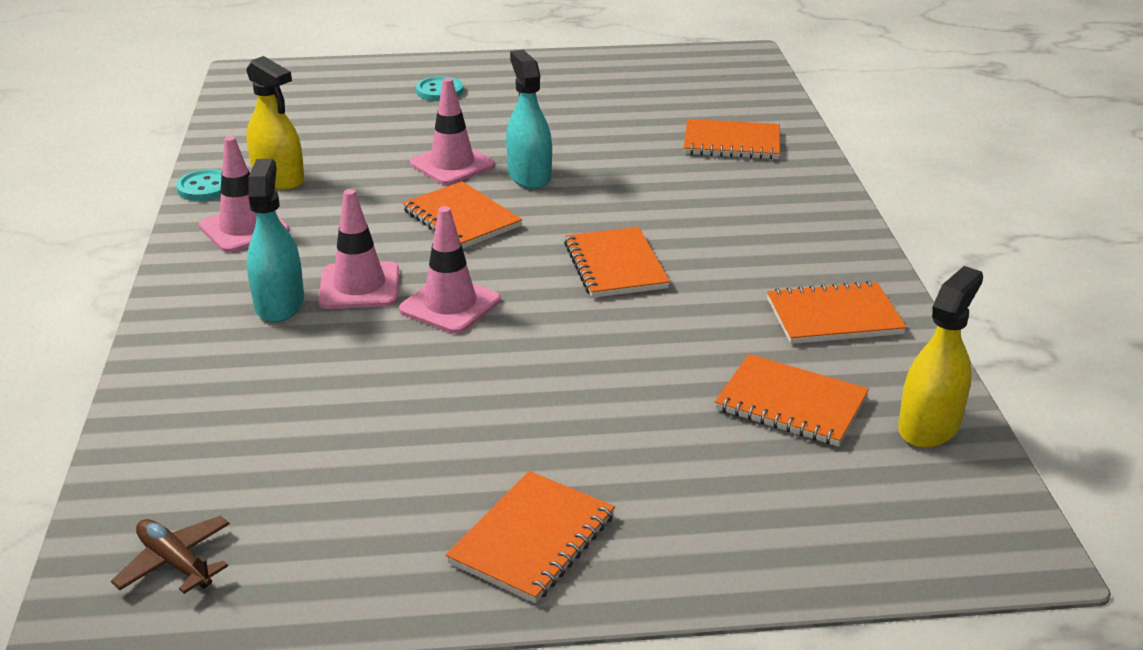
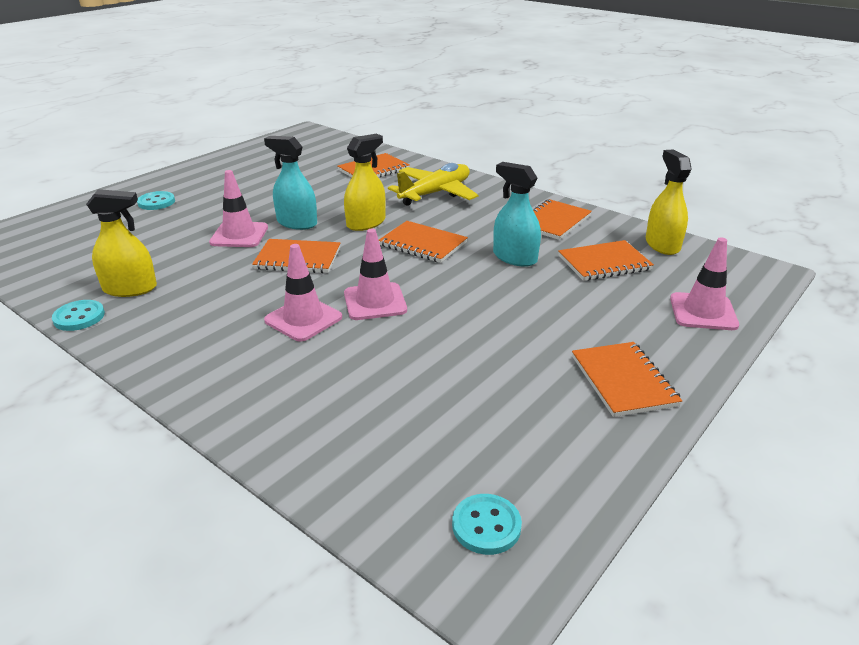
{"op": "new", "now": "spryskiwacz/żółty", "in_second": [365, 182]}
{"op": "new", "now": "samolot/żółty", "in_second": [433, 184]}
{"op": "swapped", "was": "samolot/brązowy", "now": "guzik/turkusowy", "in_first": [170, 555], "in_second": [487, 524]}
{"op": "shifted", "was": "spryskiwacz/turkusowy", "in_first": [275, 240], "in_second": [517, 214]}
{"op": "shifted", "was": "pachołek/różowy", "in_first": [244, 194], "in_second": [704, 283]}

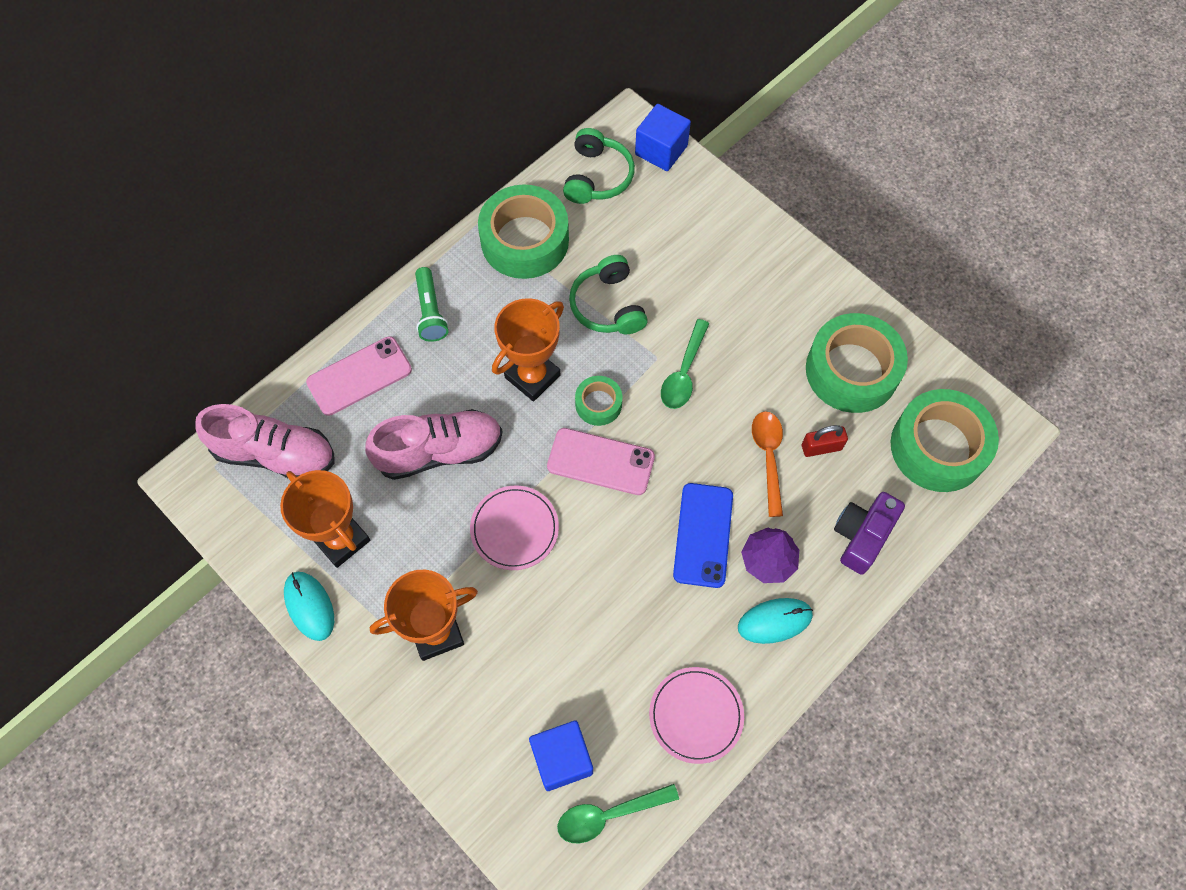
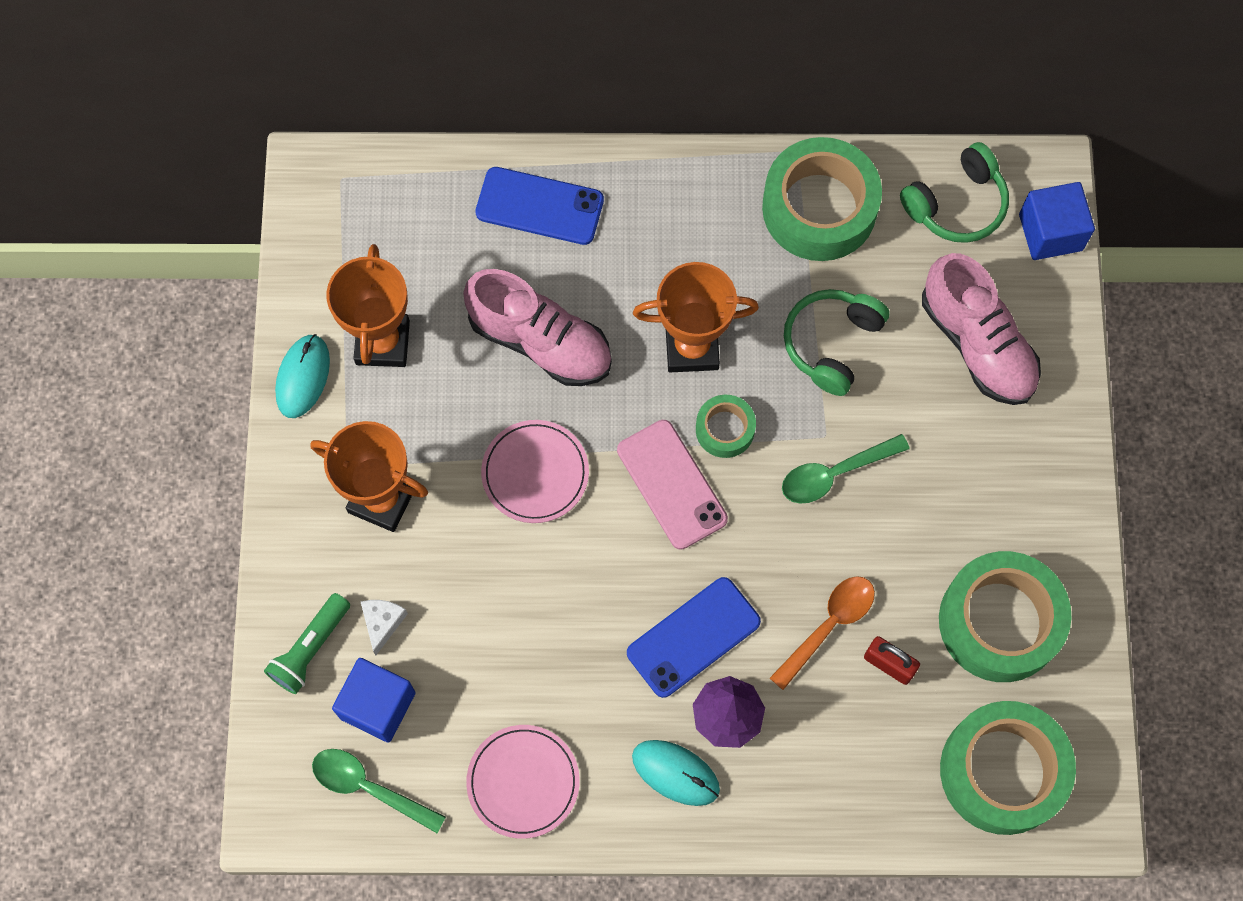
{"op": "shifted", "was": "latarka/zielony", "in_first": [431, 304], "in_second": [307, 643]}
{"op": "new", "now": "ser/biały", "in_second": [384, 627]}
{"op": "repainted", "was": "telefon/różowy", "now": "telefon/niebieski", "in_first": [359, 376], "in_second": [539, 206]}
{"op": "shifted", "was": "but/różowy", "in_first": [264, 441], "in_second": [981, 329]}
{"op": "gone", "was": "aparat fotograficzny/fioletowy", "in_first": [869, 533]}

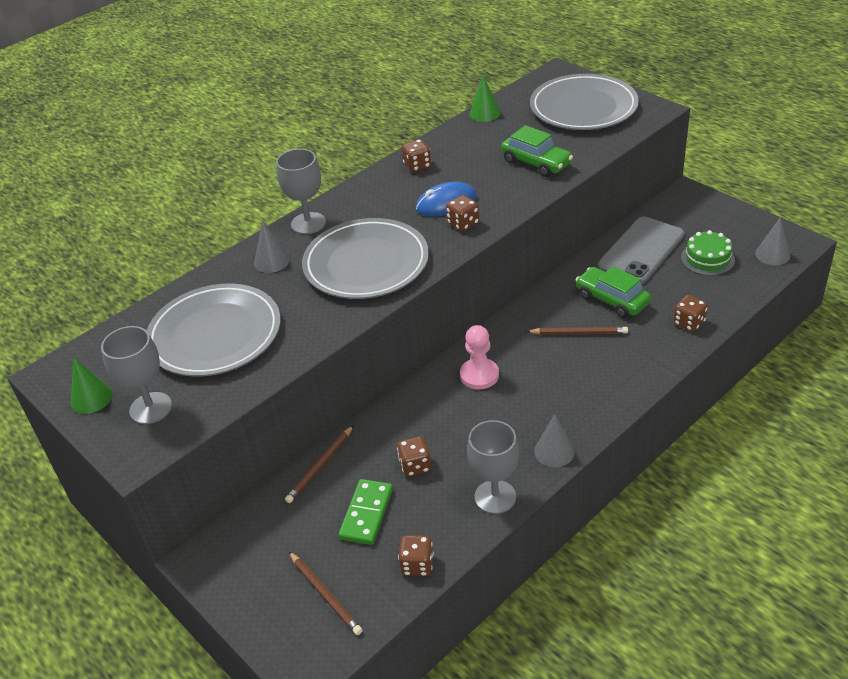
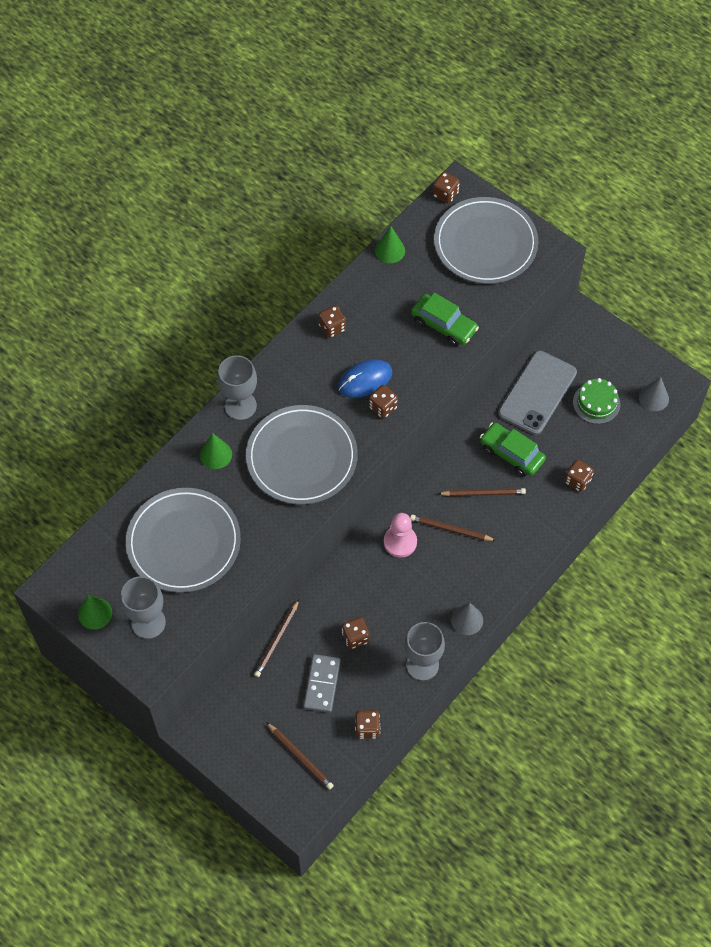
{"op": "repainted", "was": "stożek/szary", "now": "stożek/zielony", "in_first": [272, 246], "in_second": [216, 451]}
{"op": "repainted", "was": "kostka domina/zielony", "now": "kostka domina/szary", "in_first": [366, 512], "in_second": [321, 683]}
{"op": "new", "now": "ołówek/brązowy", "in_second": [453, 528]}
{"op": "new", "now": "kostka do gry/brązowy", "in_second": [446, 187]}

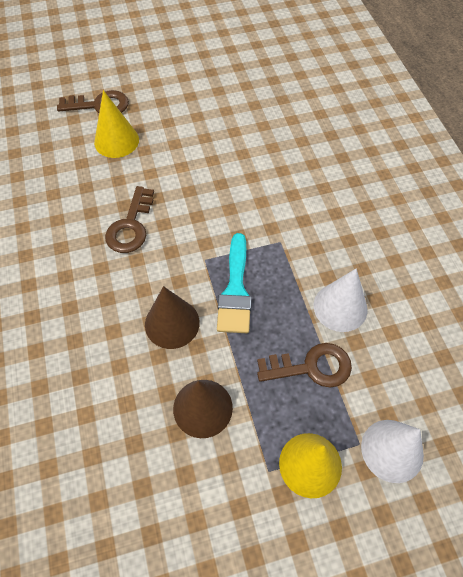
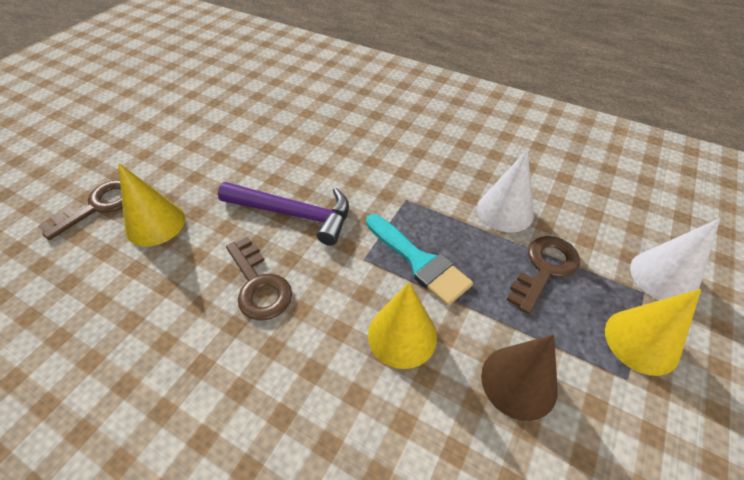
{"op": "new", "now": "młotek/fioletowy", "in_second": [283, 214]}
{"op": "repainted", "was": "stożek/brązowy", "now": "stożek/żółty", "in_first": [172, 317], "in_second": [402, 325]}

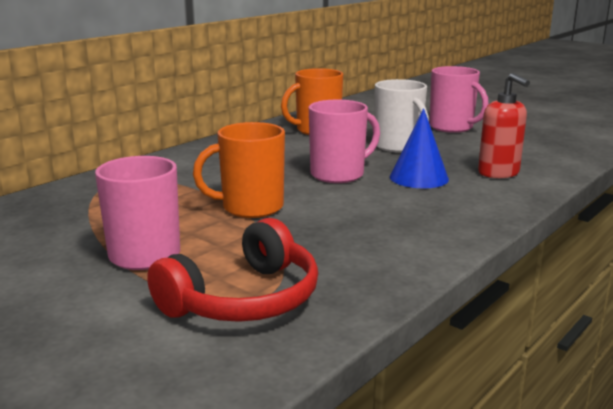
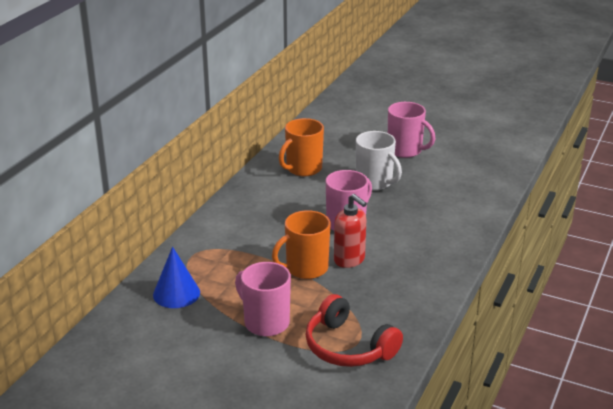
{"op": "shifted", "was": "stożek/niebieski", "in_first": [419, 148], "in_second": [176, 277]}
{"op": "rotated", "was": "słuchawki/czerwony", "in_first": [232, 270], "in_second": [354, 330], "clockwise": 105}
{"op": "shifted", "was": "dozownik mydła/czerwony", "in_first": [504, 125], "in_second": [350, 231]}

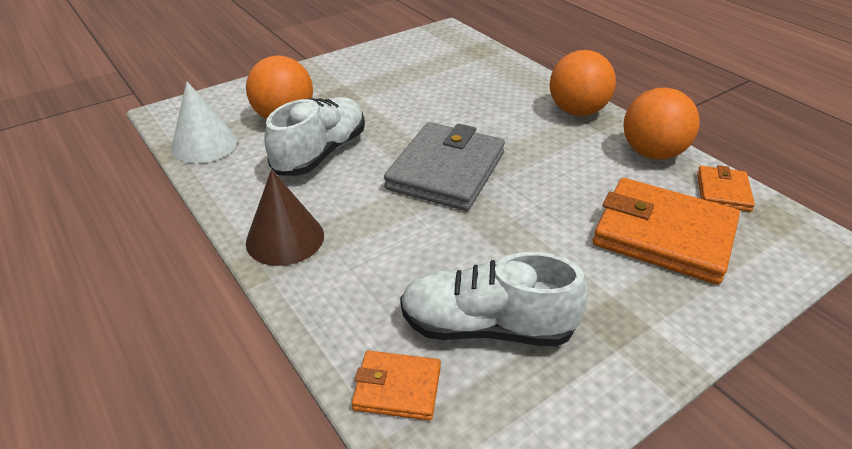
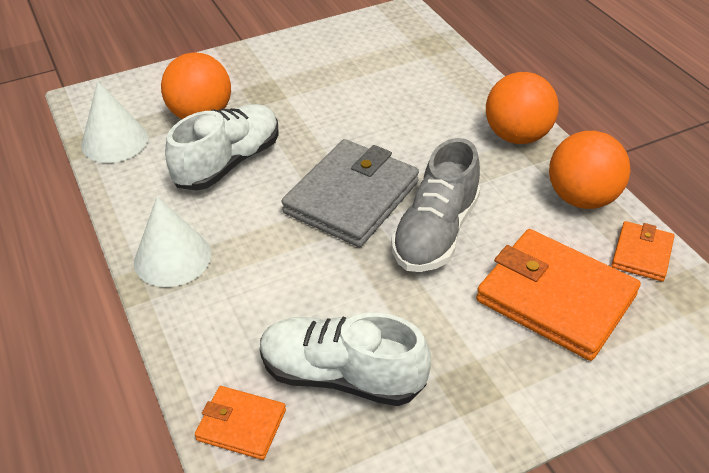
{"op": "repainted", "was": "stożek/brązowy", "now": "stożek/biały", "in_first": [285, 217], "in_second": [172, 241]}
{"op": "new", "now": "but/szary", "in_second": [436, 205]}

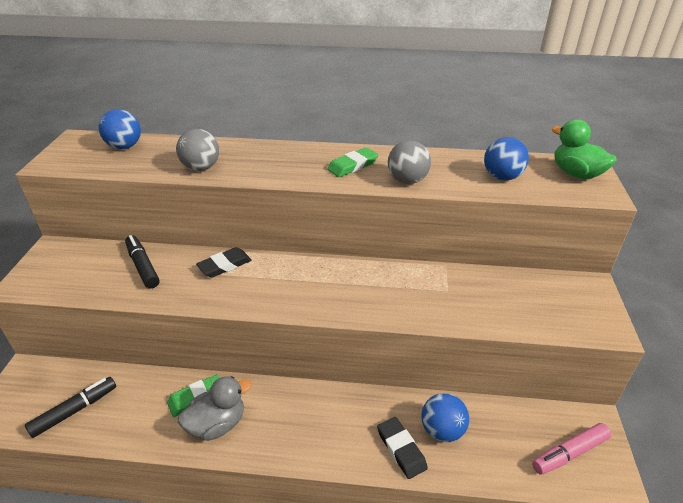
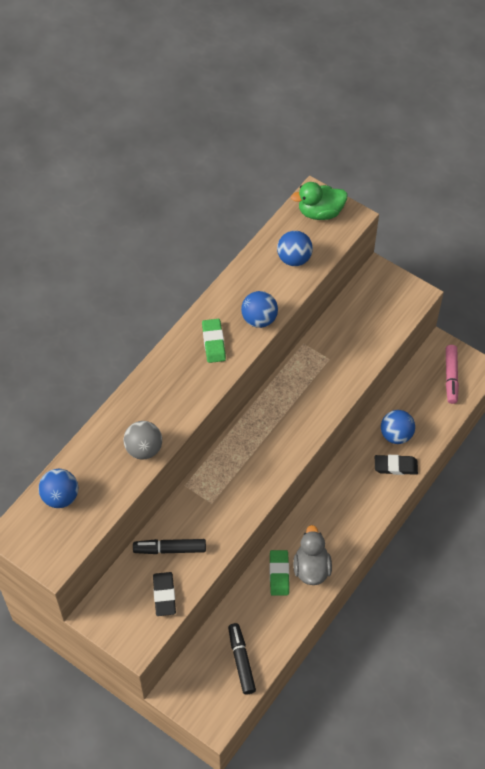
{"op": "shifted", "was": "gumka do mazania/czarny", "in_first": [224, 262], "in_second": [164, 594]}
{"op": "repainted", "was": "piłka/szary", "now": "piłka/niebieski", "in_first": [409, 162], "in_second": [259, 309]}

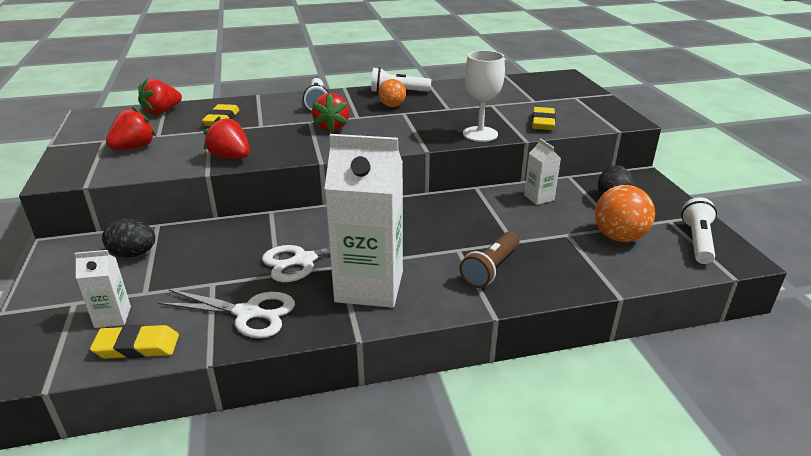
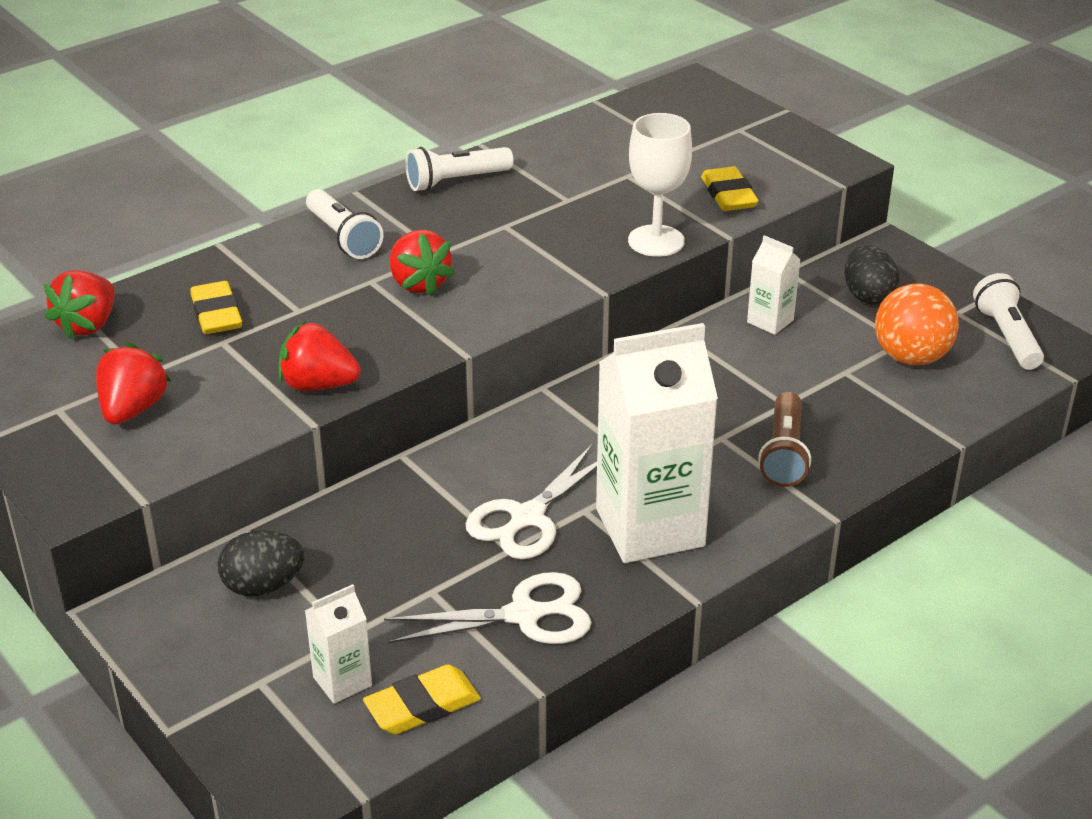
{"op": "gone", "was": "piłka/pomarańczowy", "in_first": [392, 93]}

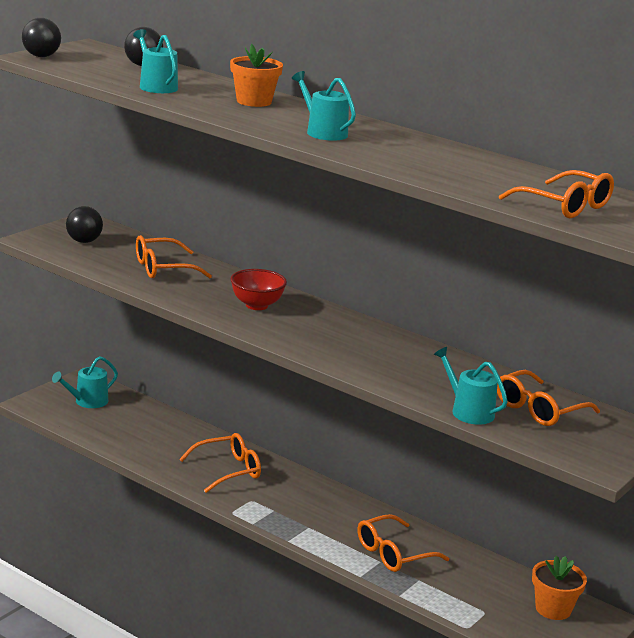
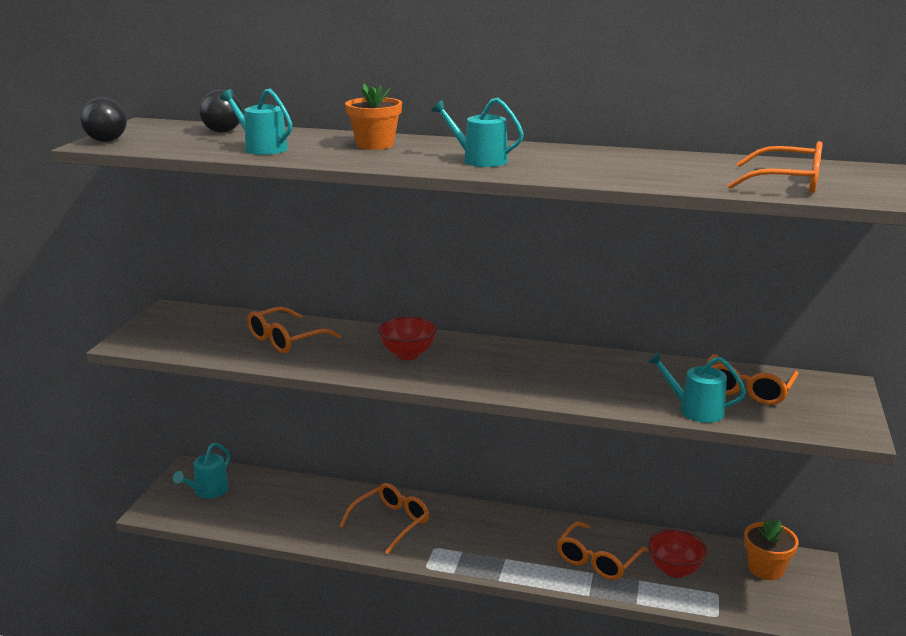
{"op": "new", "now": "miska/czerwony", "in_second": [677, 553]}
{"op": "gone", "was": "piłka/czarny", "in_first": [84, 224]}

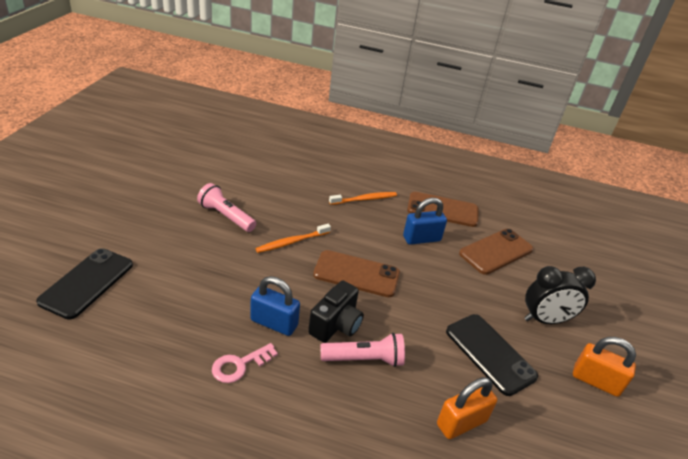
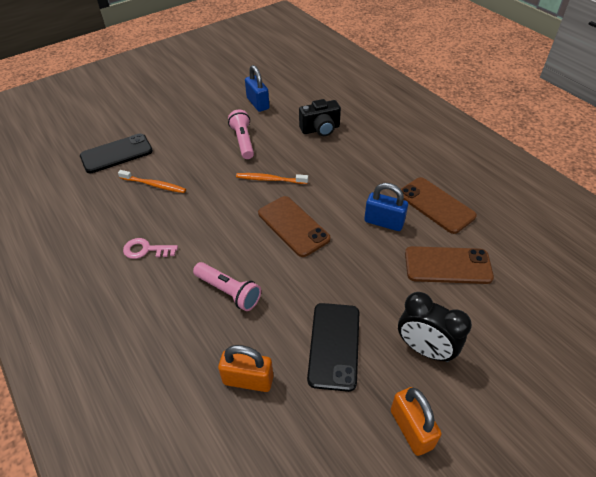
{"op": "shifted", "was": "szczoteczka do zębów/pomarańczowy", "in_first": [363, 198], "in_second": [152, 181]}
{"op": "shifted", "was": "kłódka/niebieski", "in_first": [275, 306], "in_second": [257, 88]}
{"op": "shifted", "was": "aparat fotograficzny/czarny", "in_first": [336, 311], "in_second": [320, 117]}

